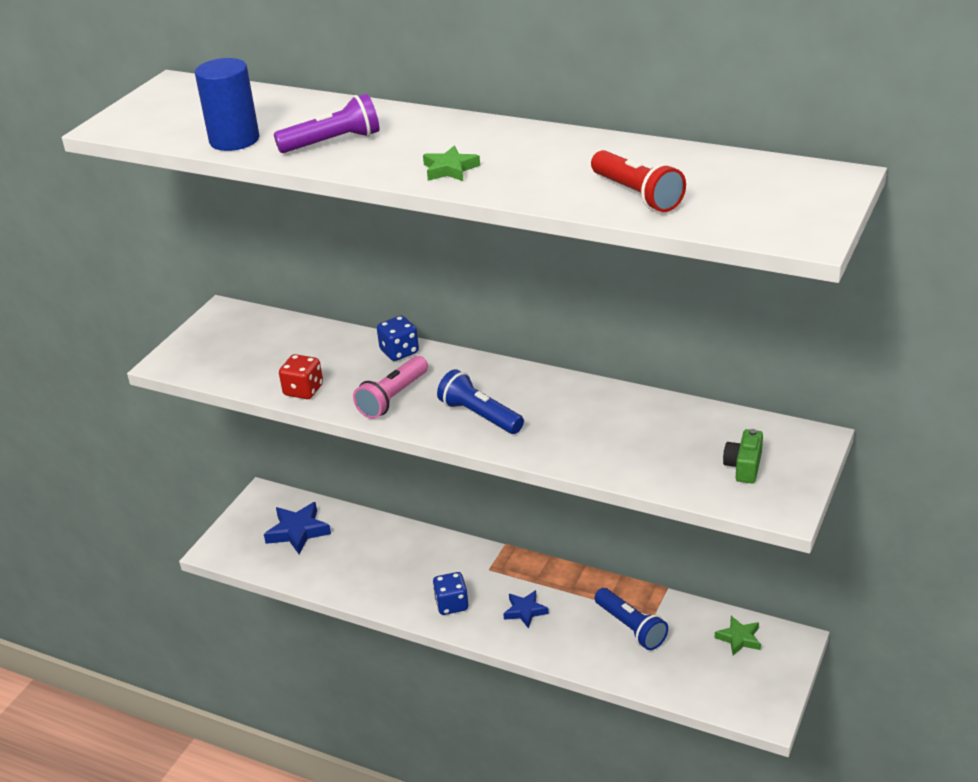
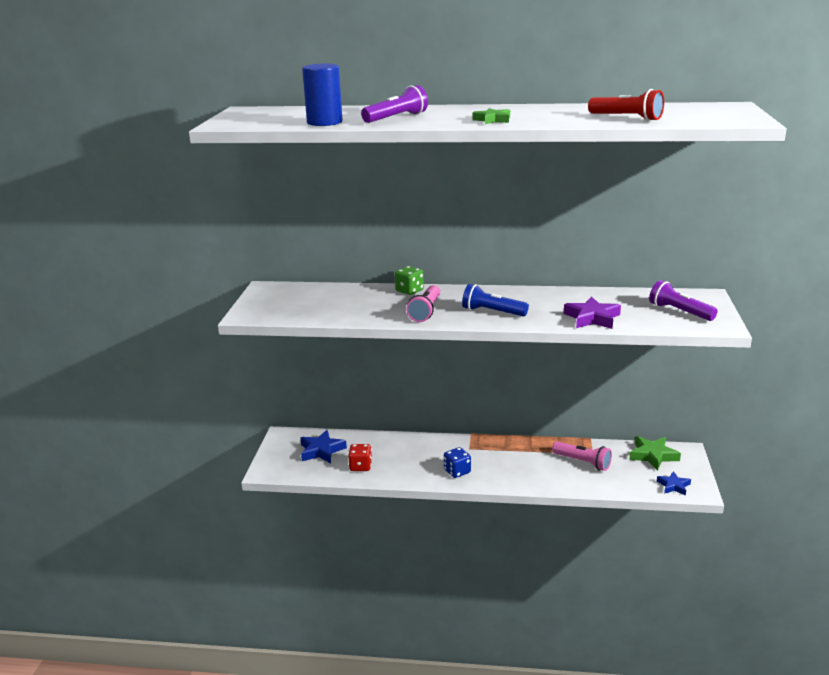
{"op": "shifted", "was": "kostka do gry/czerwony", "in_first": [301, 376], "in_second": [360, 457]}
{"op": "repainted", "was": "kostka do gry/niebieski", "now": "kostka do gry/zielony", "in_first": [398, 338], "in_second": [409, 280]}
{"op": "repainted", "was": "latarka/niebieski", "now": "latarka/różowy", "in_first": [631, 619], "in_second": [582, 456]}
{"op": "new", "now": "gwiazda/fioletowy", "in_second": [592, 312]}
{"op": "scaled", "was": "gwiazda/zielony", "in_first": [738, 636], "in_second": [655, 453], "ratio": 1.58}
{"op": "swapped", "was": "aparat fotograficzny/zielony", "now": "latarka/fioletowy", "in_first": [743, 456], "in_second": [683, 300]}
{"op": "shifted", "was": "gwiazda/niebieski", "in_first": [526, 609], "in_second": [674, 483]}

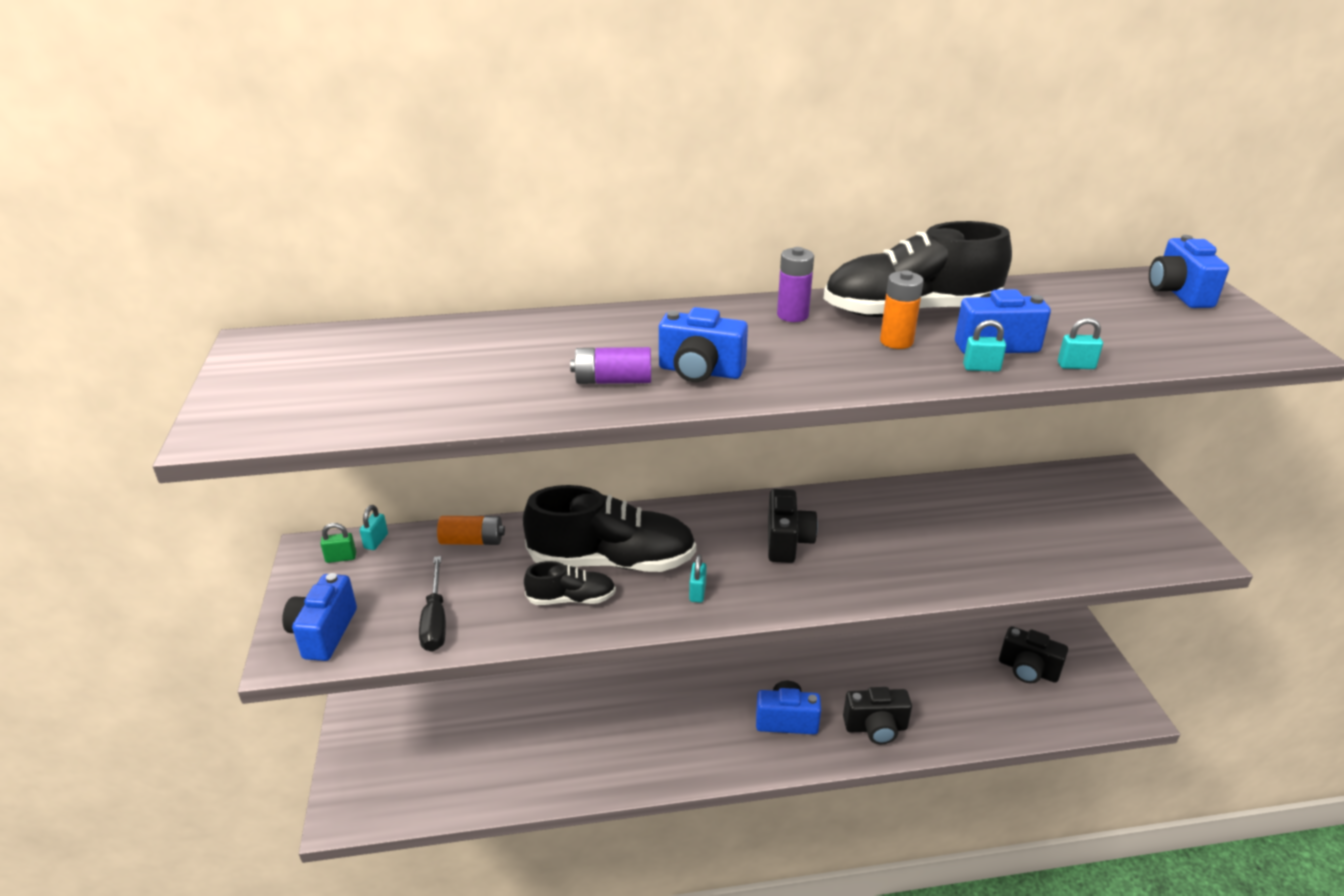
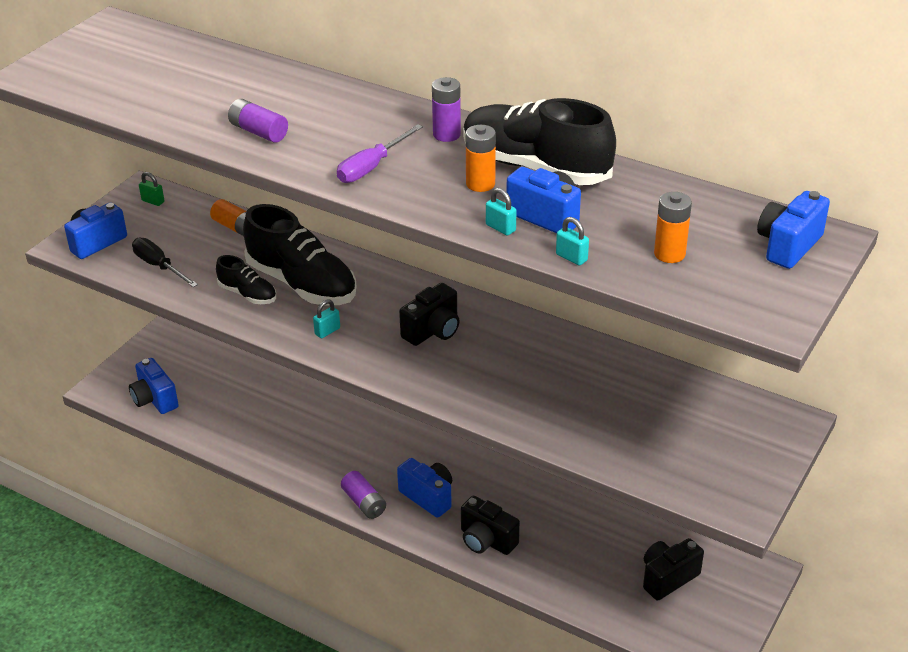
{"op": "shifted", "was": "aparat fotograficzny/niebieski", "in_first": [703, 344], "in_second": [154, 386]}
{"op": "rotated", "was": "śrubokręt/czarny", "in_first": [432, 604], "in_second": [165, 262], "clockwise": 105}
{"op": "new", "now": "śrubokręt/fioletowy", "in_second": [380, 153]}
{"op": "new", "now": "bateria/fioletowy", "in_second": [363, 495]}
{"op": "rotated", "was": "aparat fotograficzny/czarny", "in_first": [1033, 654], "in_second": [673, 569], "clockwise": 75}
{"op": "new", "now": "bateria/pomarańczowy", "in_second": [673, 227]}
{"op": "gone", "was": "kłódka/turkusowy", "in_first": [374, 527]}

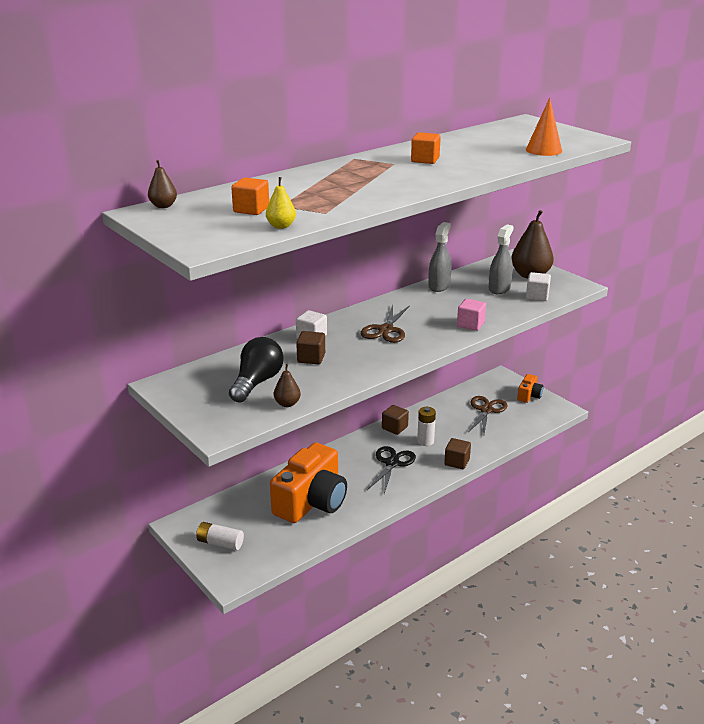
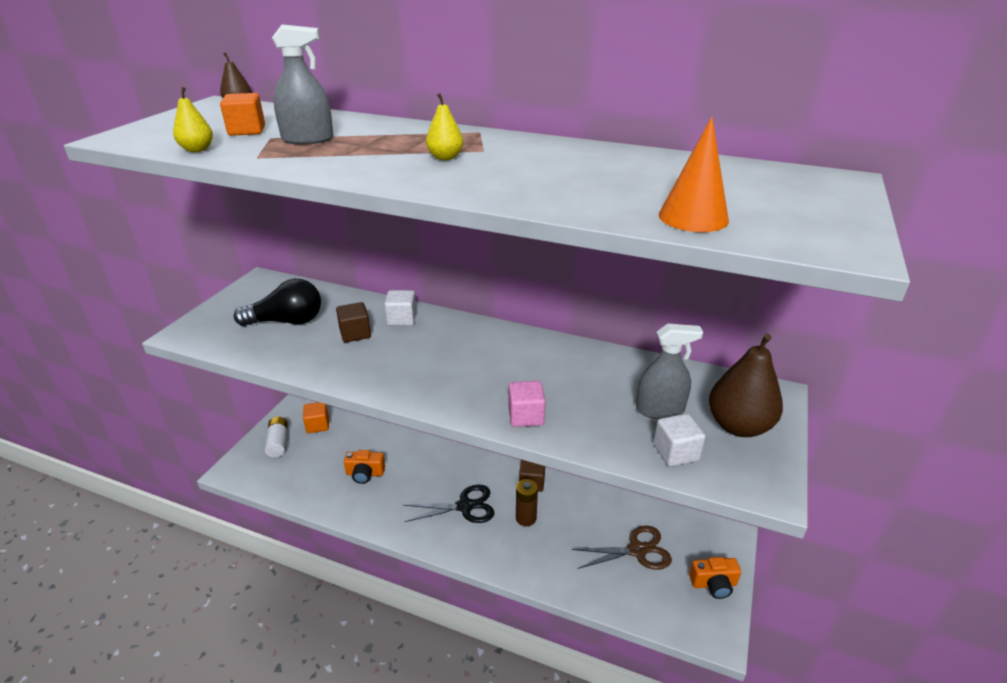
{"op": "shifted", "was": "spryskiwacz/szary", "in_first": [440, 257], "in_second": [303, 85]}
{"op": "shifted", "was": "sześcian/pomarańczowy", "in_first": [426, 148], "in_second": [316, 417]}
{"op": "scaled", "was": "aparat fotograficzny/pomarańczowy", "in_first": [308, 483], "in_second": [364, 467], "ratio": 0.45}
{"op": "new", "now": "gruszka/żółty", "in_second": [444, 126]}
{"op": "repainted", "was": "bateria/biały", "now": "bateria/brązowy", "in_first": [426, 426], "in_second": [527, 502]}
{"op": "gone", "was": "gruszka/brązowy", "in_first": [287, 385]}
{"op": "gone", "was": "nożyczki/brązowy", "in_first": [385, 324]}
{"op": "gone", "was": "sześcian/brązowy", "in_first": [457, 453]}

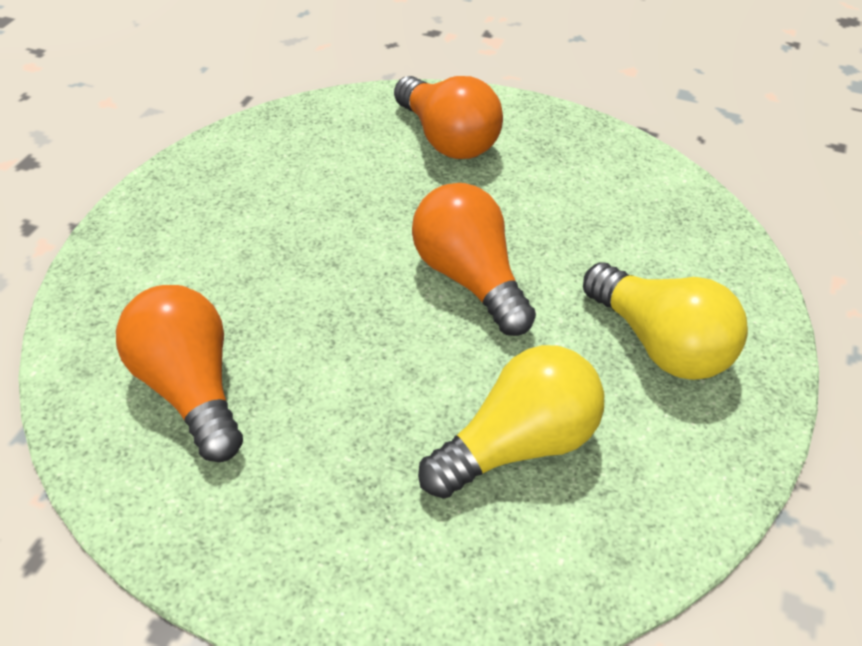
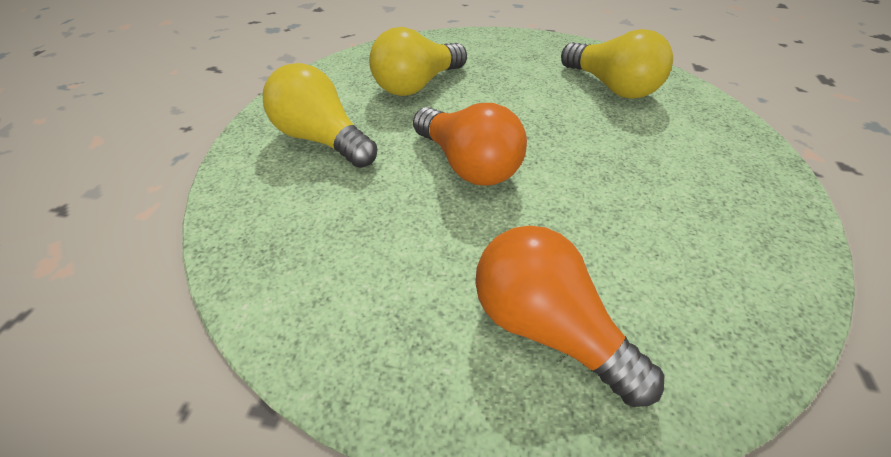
{"op": "repainted", "was": "żarówka/pomarańczowy", "now": "żarówka/żółty", "in_first": [179, 373], "in_second": [617, 64]}

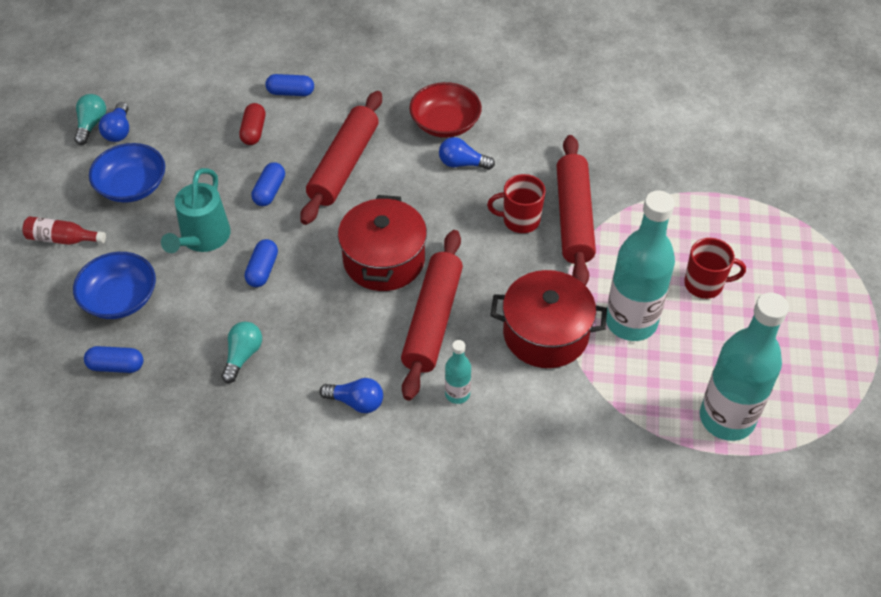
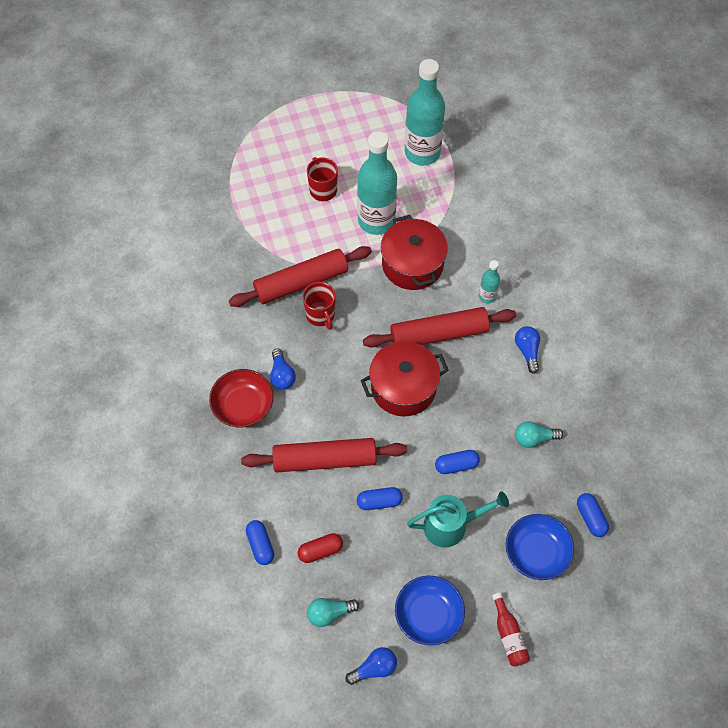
{"op": "shifted", "was": "żarówka/turkusowy", "in_first": [90, 119], "in_second": [333, 612]}

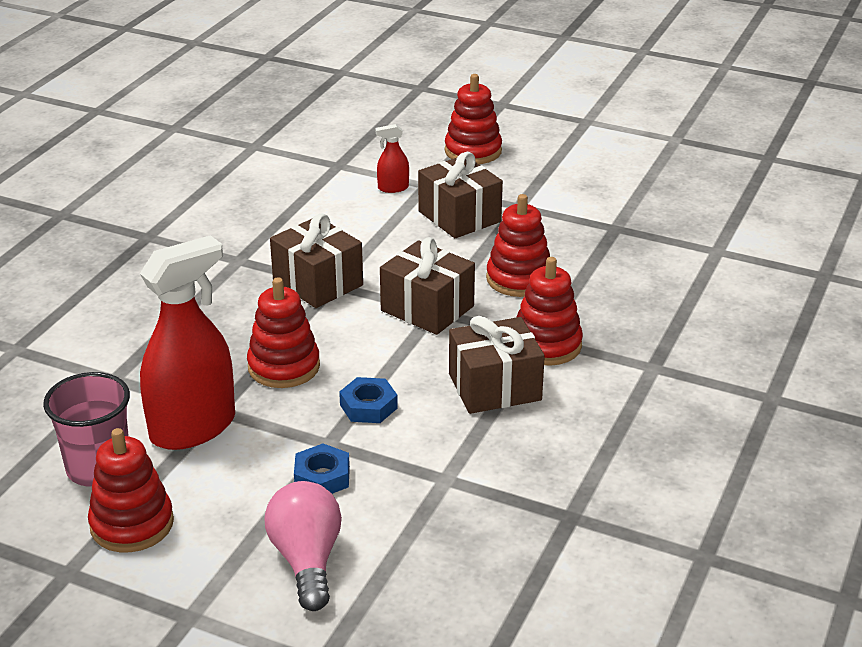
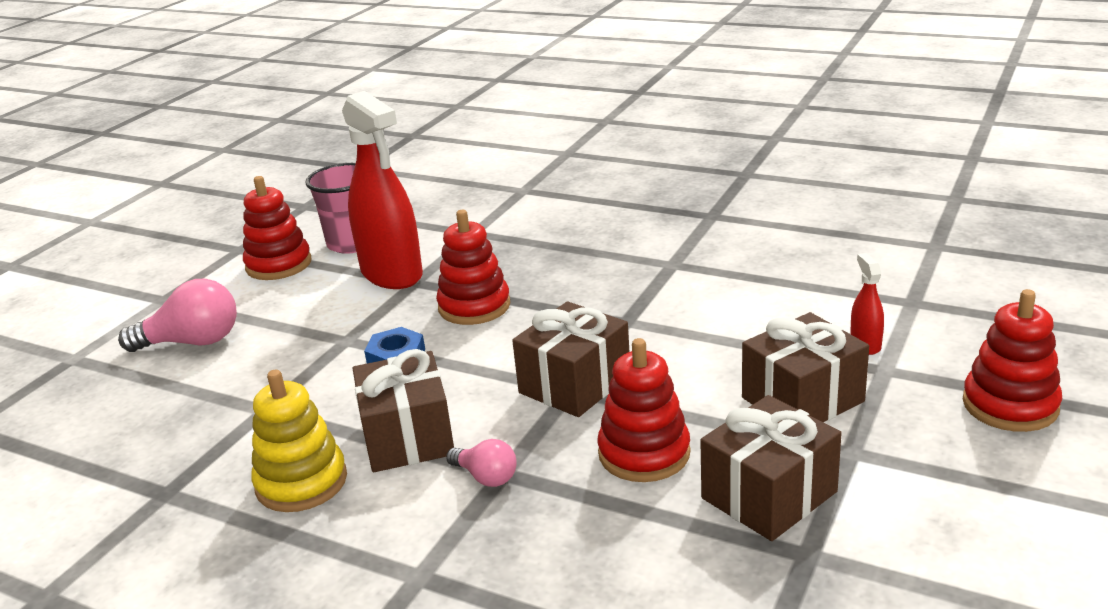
{"op": "new", "now": "zabawka nakładanka/żółty", "in_second": [299, 441]}
{"op": "swapped", "was": "zabawka nakładanka/czerwony", "now": "żarówka/różowy", "in_first": [549, 311], "in_second": [481, 463]}
{"op": "shifted", "was": "prezent/brązowy", "in_first": [316, 261], "in_second": [771, 468]}
{"op": "gone", "was": "nakrętka/niebieski", "in_first": [322, 469]}

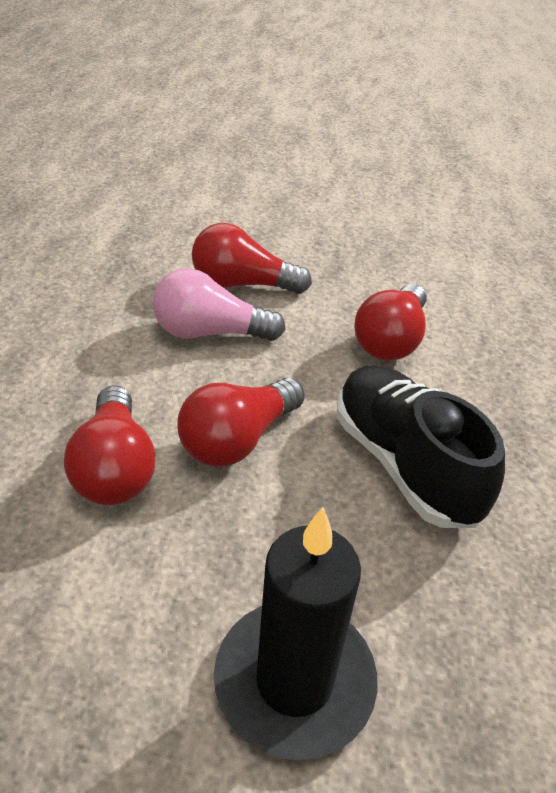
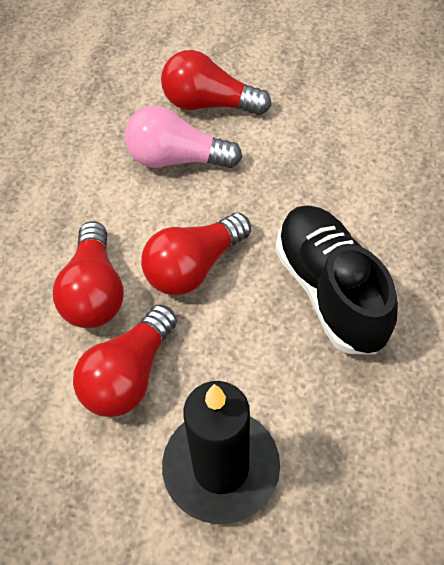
{"op": "shifted", "was": "żarówka/czerwony", "in_first": [391, 322], "in_second": [125, 361]}

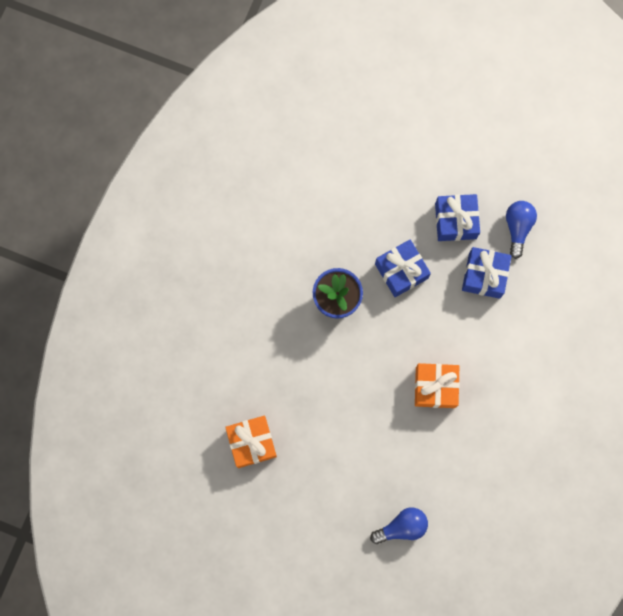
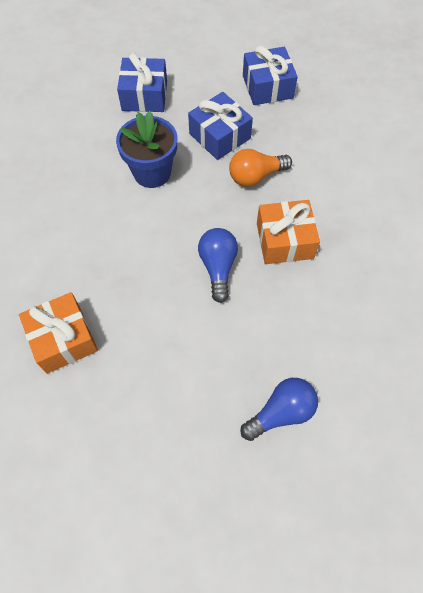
{"op": "shifted", "was": "prezent/niebieski", "in_first": [487, 273], "in_second": [142, 82]}
{"op": "shifted", "was": "żarówka/niebieski", "in_first": [521, 230], "in_second": [218, 265]}
{"op": "new", "now": "żarówka/pomarańczowy", "in_second": [260, 168]}

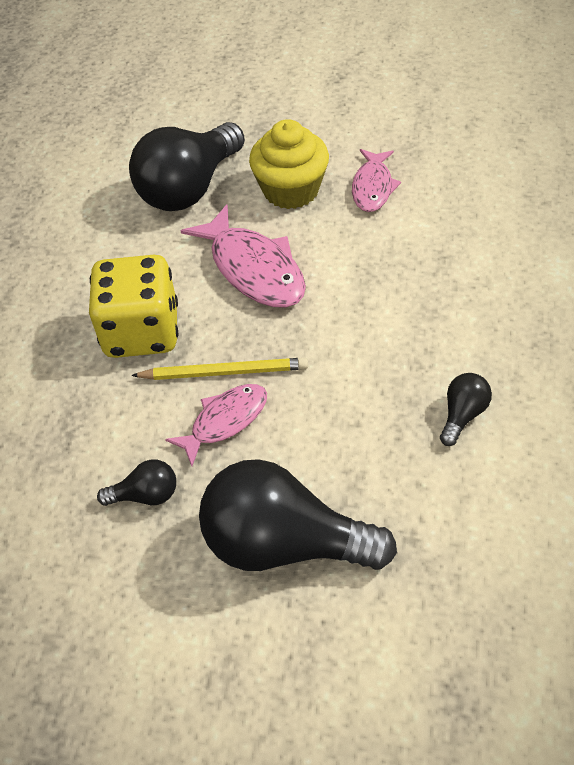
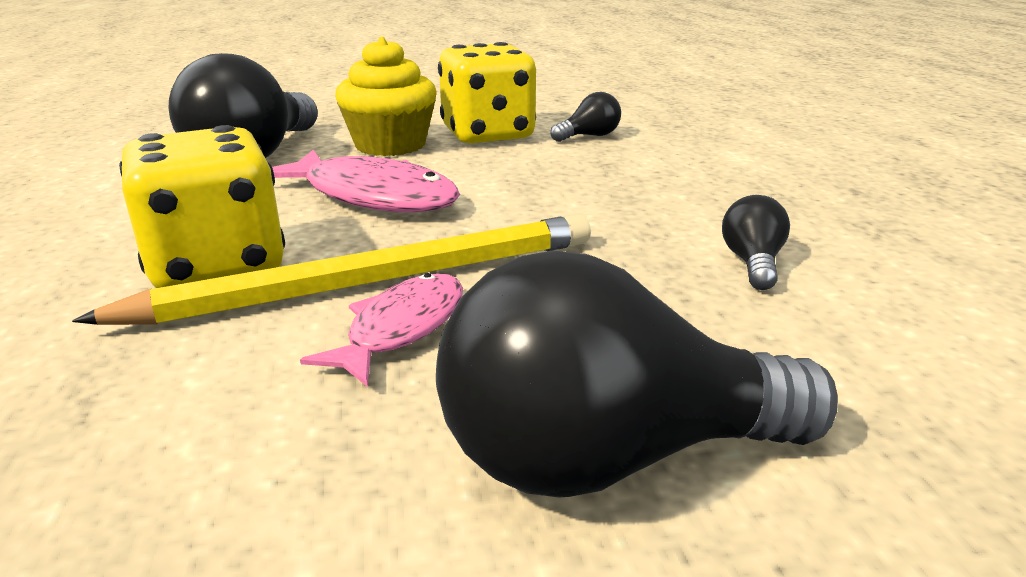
{"op": "scaled", "was": "ołówek/żółty", "in_first": [219, 369], "in_second": [331, 269], "ratio": 1.72}
{"op": "swapped", "was": "ryba/różowy", "now": "kostka do gry/żółty", "in_first": [376, 180], "in_second": [487, 92]}
{"op": "shifted", "was": "żarówka/czarny", "in_first": [136, 482], "in_second": [585, 117]}

